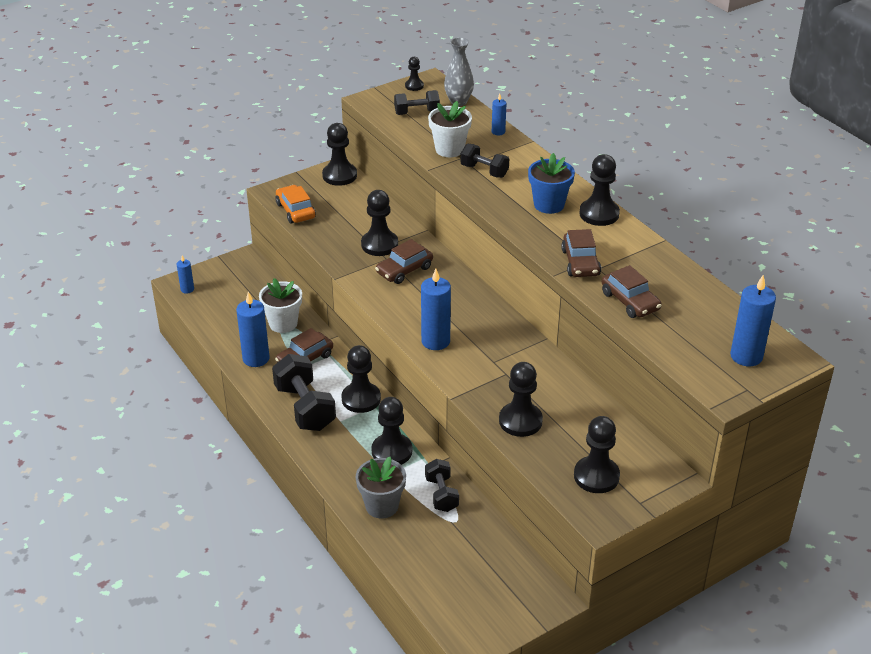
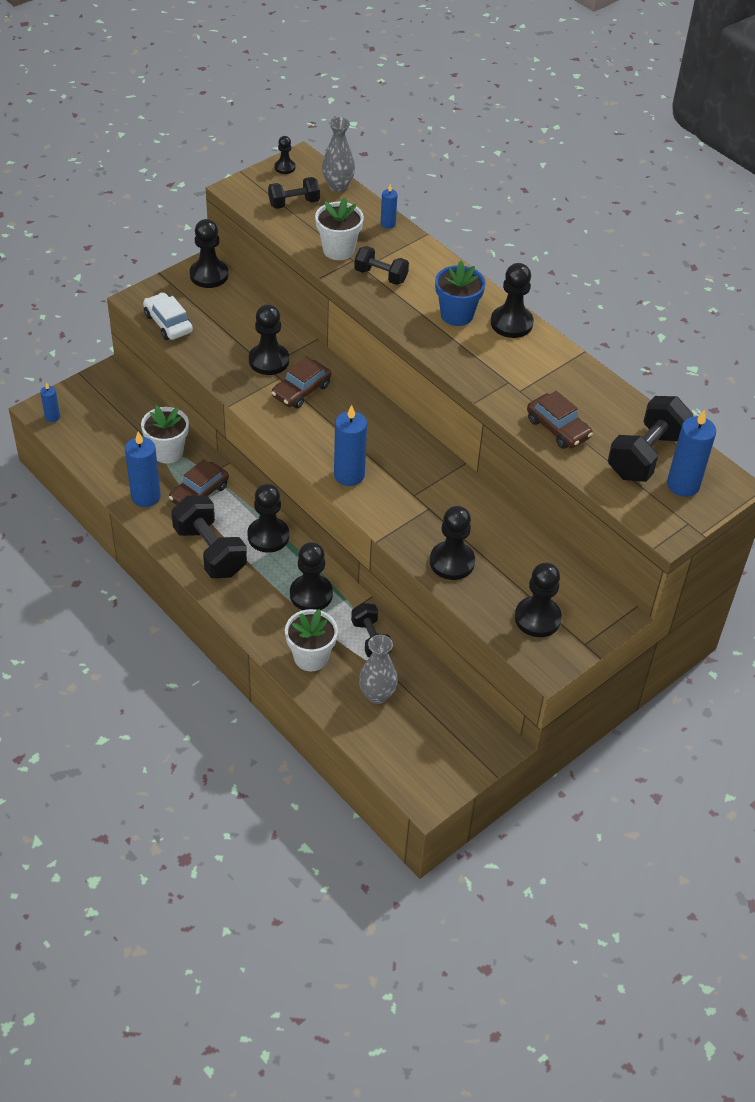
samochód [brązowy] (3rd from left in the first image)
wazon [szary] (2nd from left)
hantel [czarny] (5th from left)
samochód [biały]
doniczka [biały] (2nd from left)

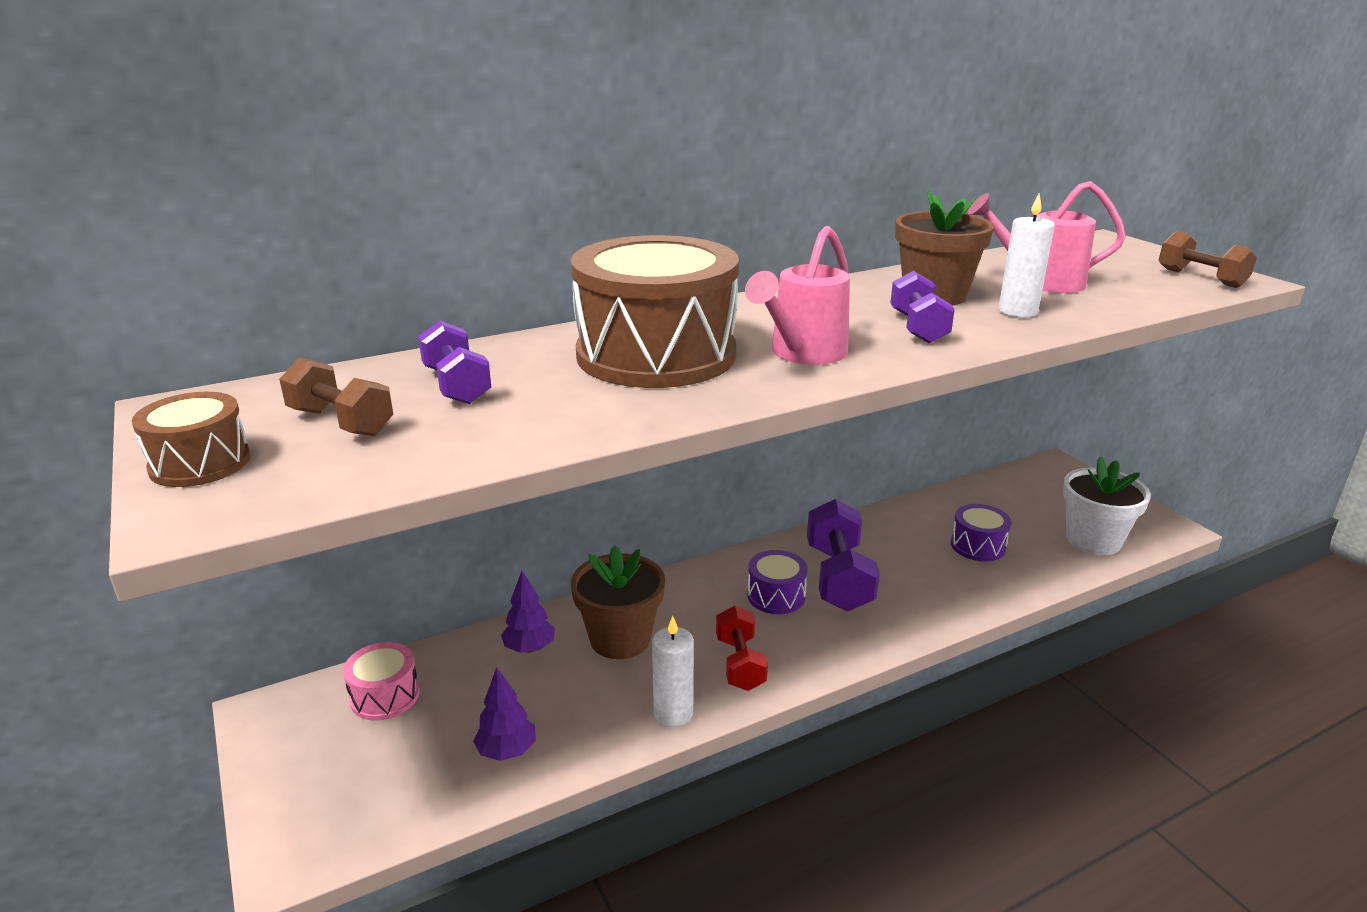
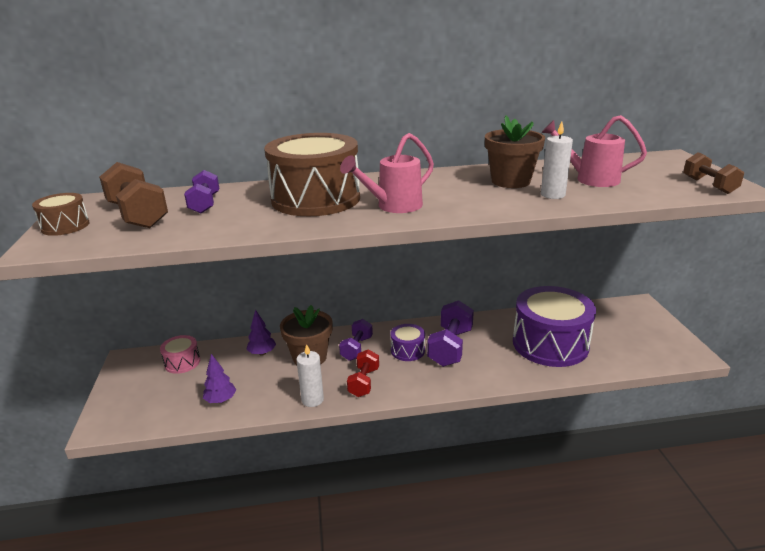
doniczka [biały]
hantel [fioletowy] (2nd from left)
hantel [brązowy] (1st from left)
bęben [fioletowy] (2nd from left)

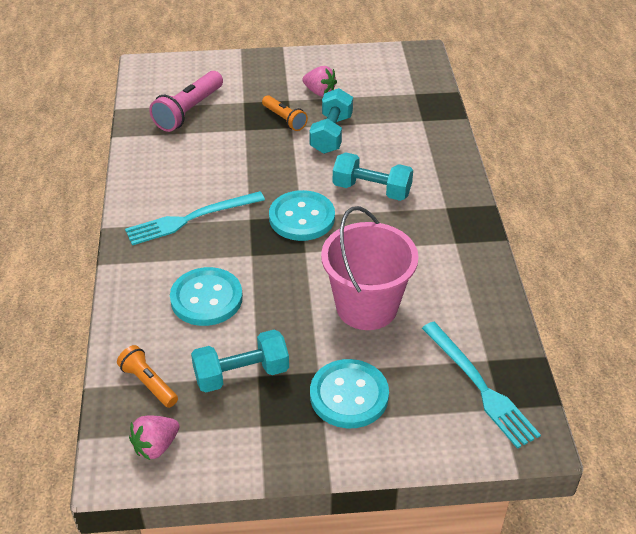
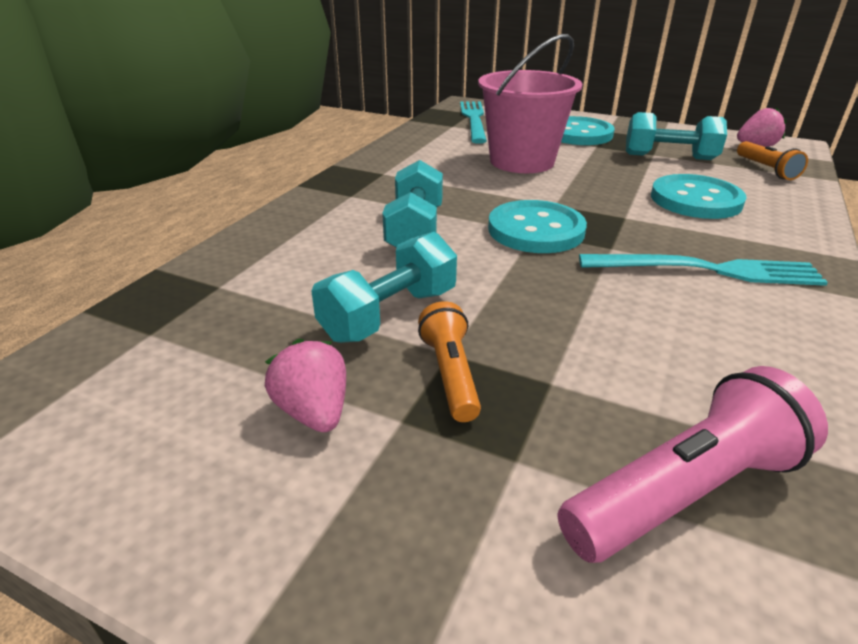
hantel [turkusowy] (2nd from left)

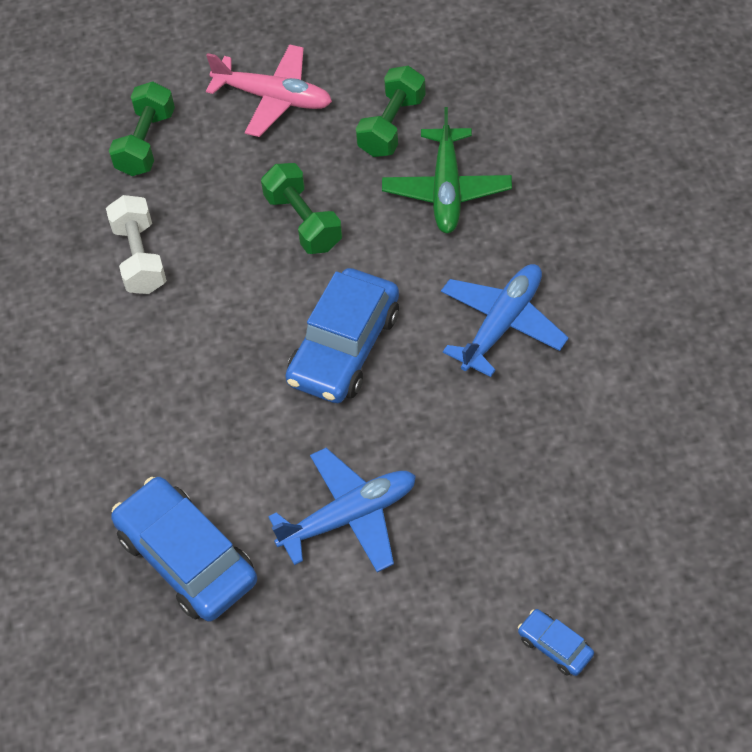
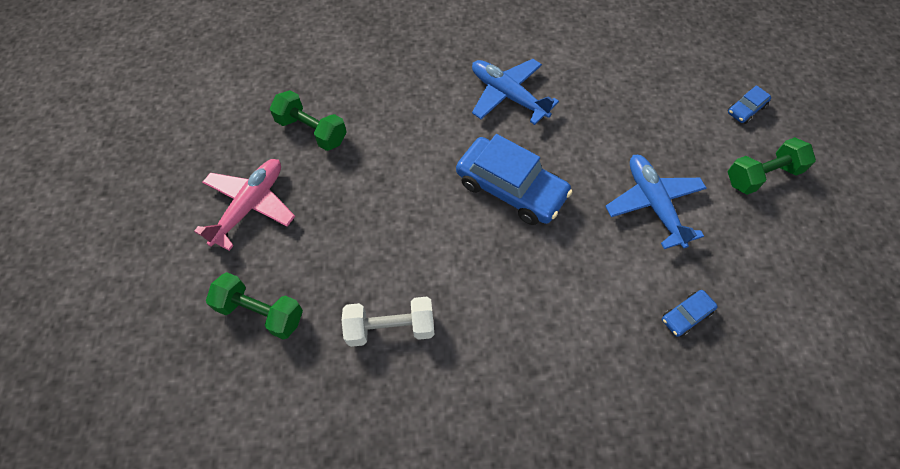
samolot [zielony]
hantel [zielony] (3rd from left)
samochód [niebieski] (2nd from left)

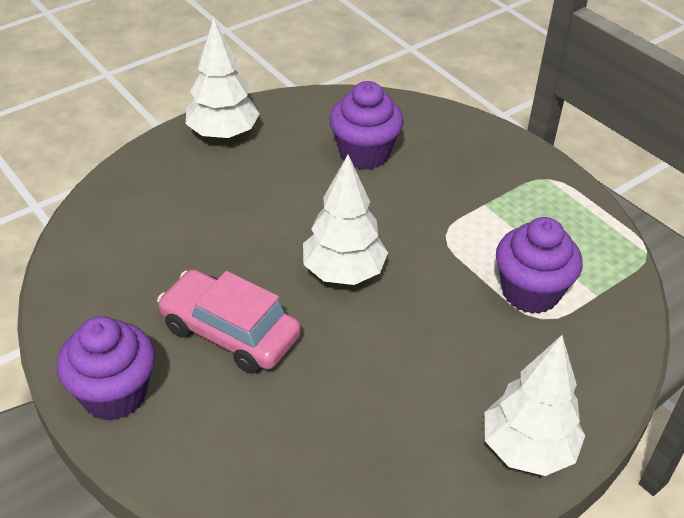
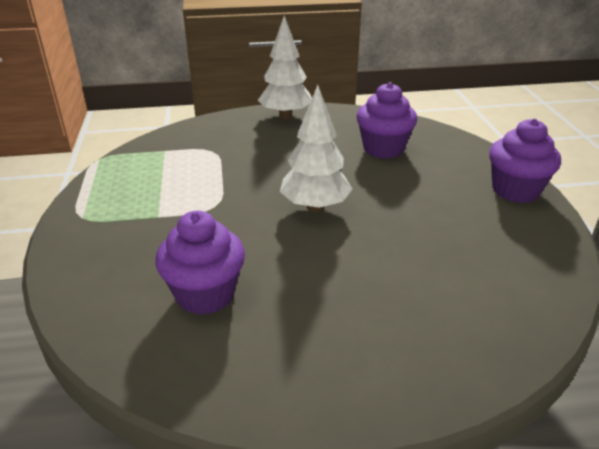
samochód [różowy]
drzewko [biały] (1st from left in the first image)
muffinka [fioletowy] (2nd from left)

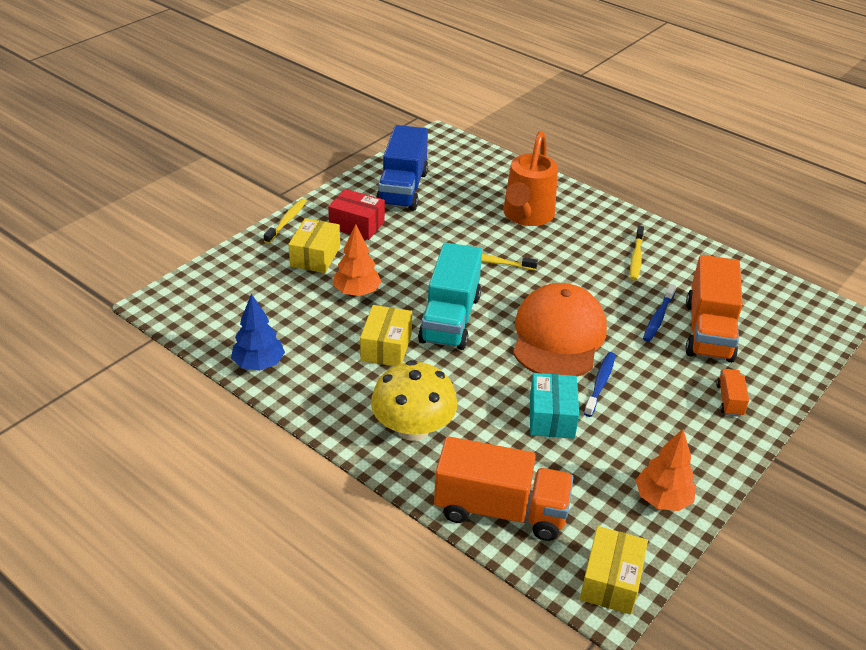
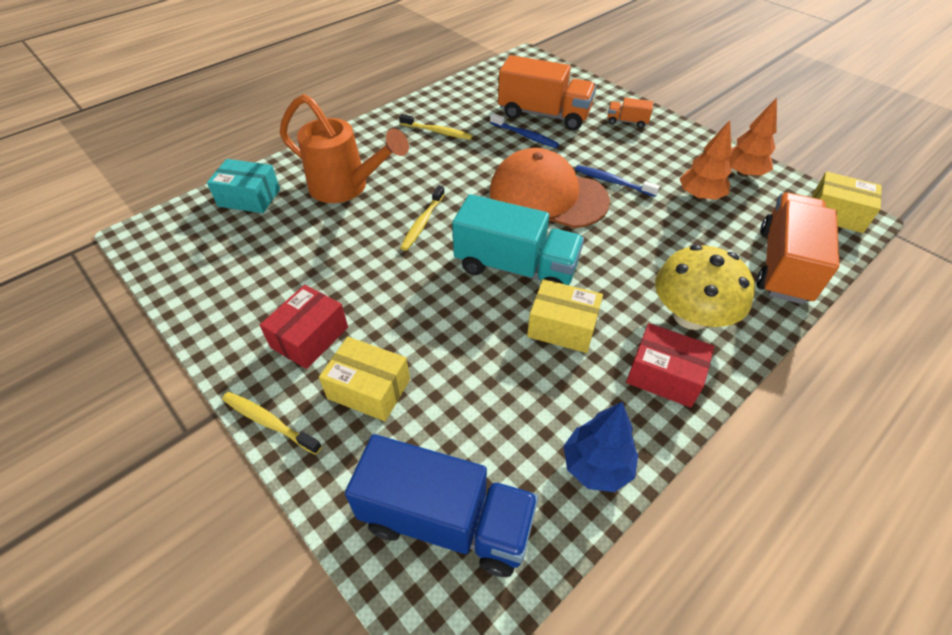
pudełko [czerwony] (2nd from left)
drzewko [pomarańczowy] (1st from left)
ciężarówka [niebieski]
pudełko [turkusowy]

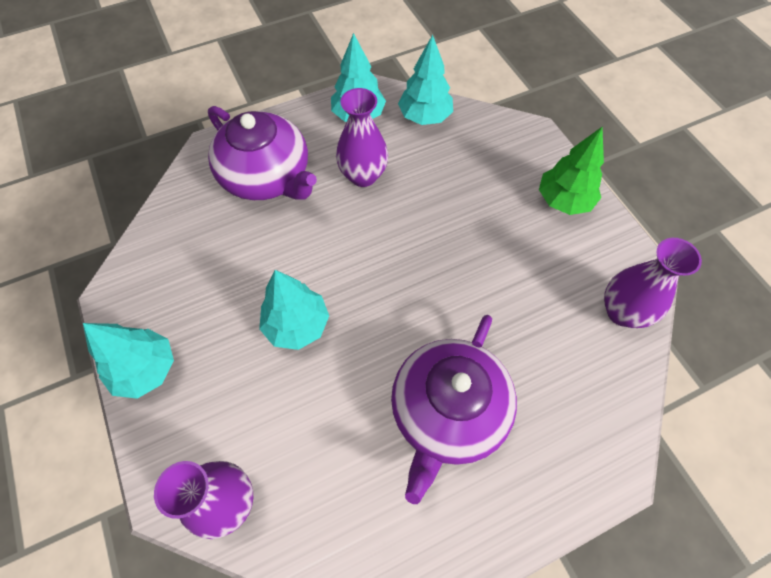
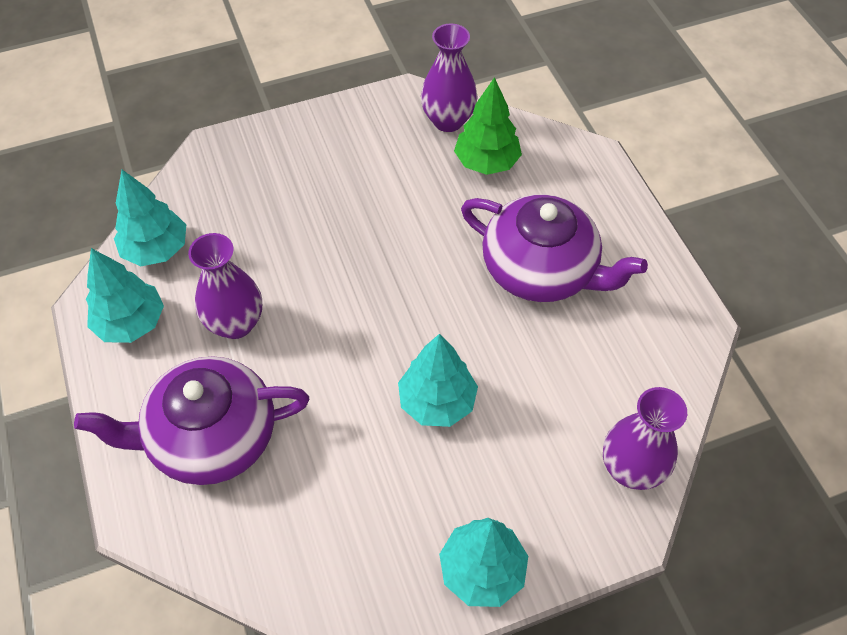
drzewko [zielony]
imbryk [fioletowy] (1st from left)

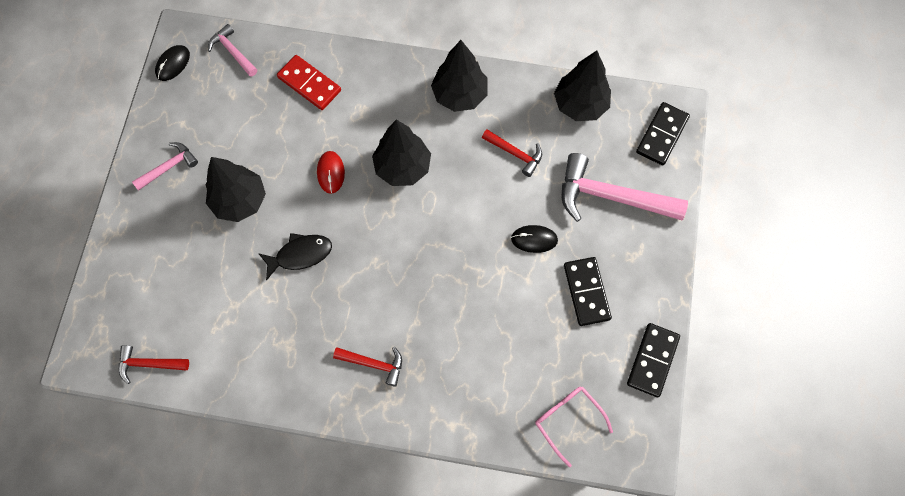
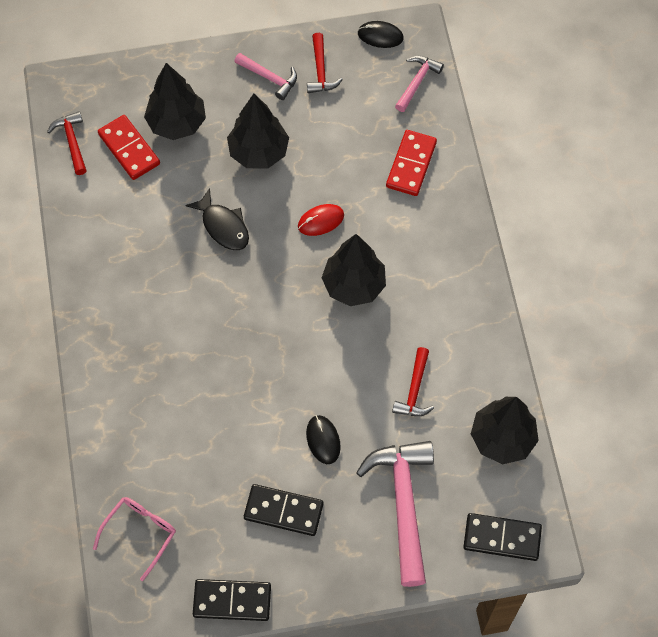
kostka domina [czerwony] (1st from left)
młotek [czerwony] (2nd from left)
drzewko [czarny] (1st from left)
kostka domina [czarny] (2nd from left)

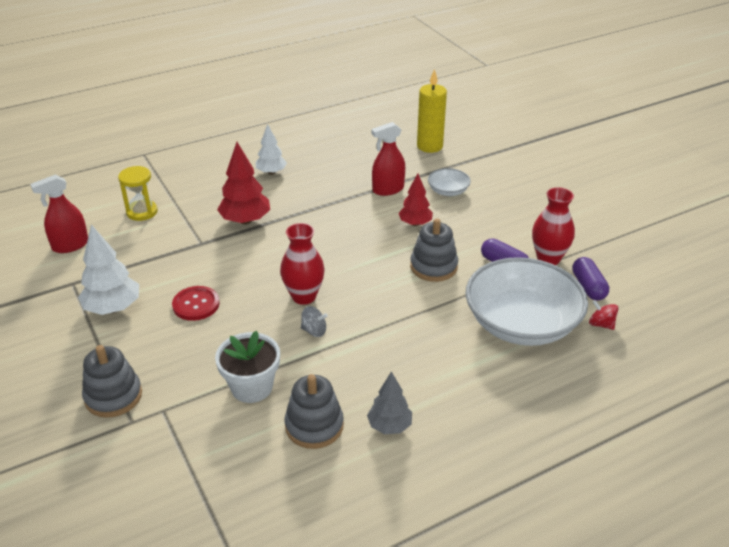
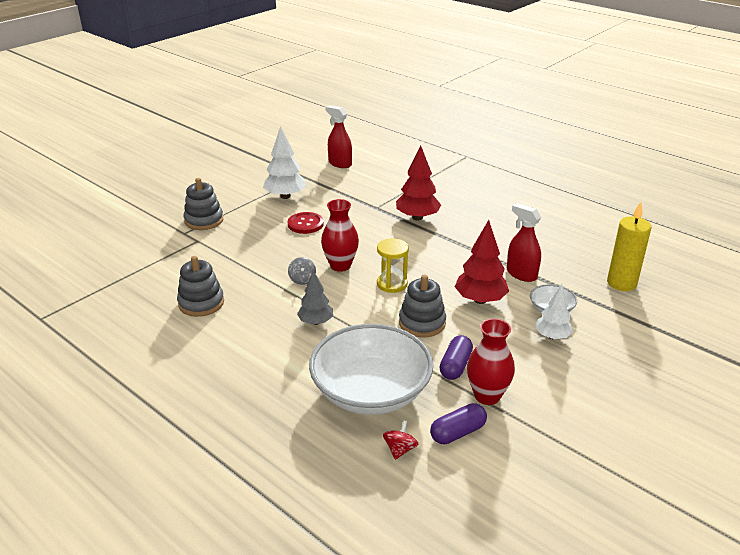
doniczka [biały]
klepsydra [żółty]
drzewko [biały] (2nd from left)
drzewko [szary]
drzewko [czerwony] (2nd from left)

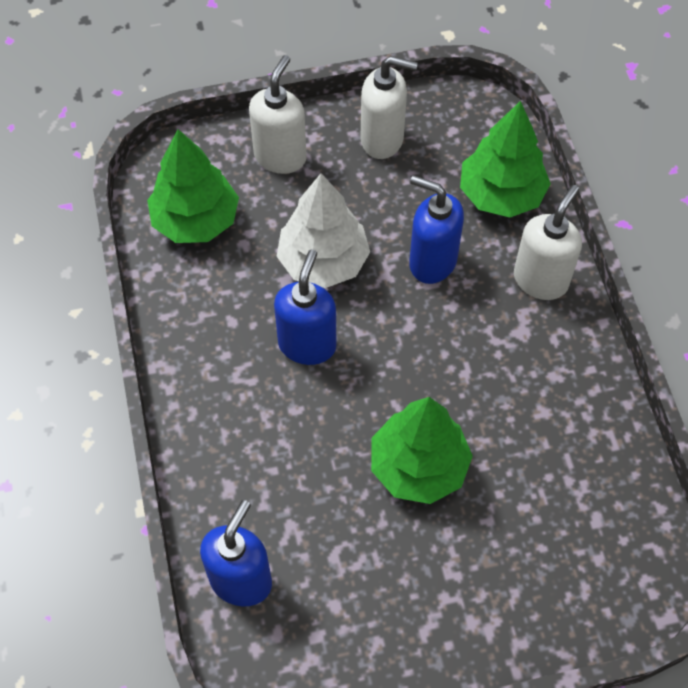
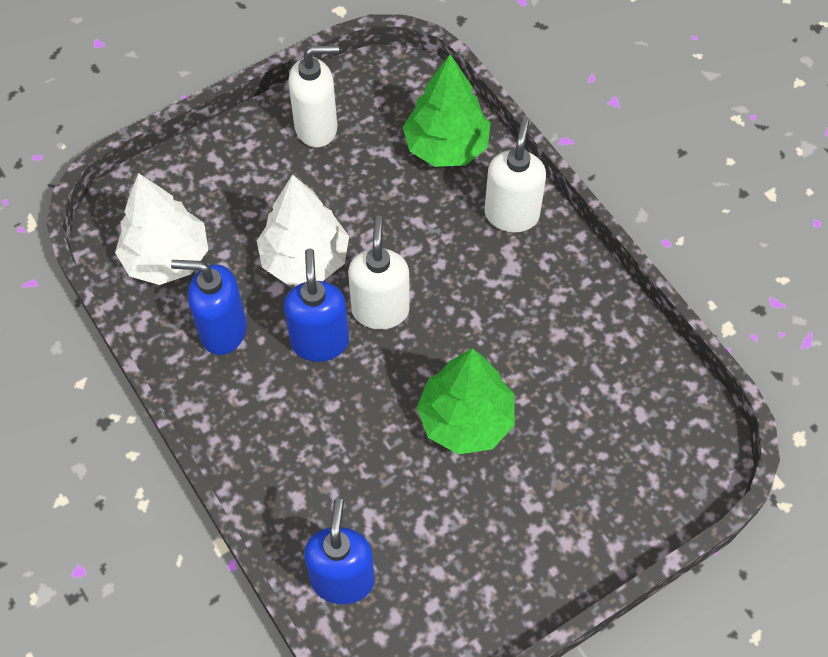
dozownik mydła [biały] (2nd from left)
dozownik mydła [niebieski] (1st from left)
drzewko [biały] (1st from left)

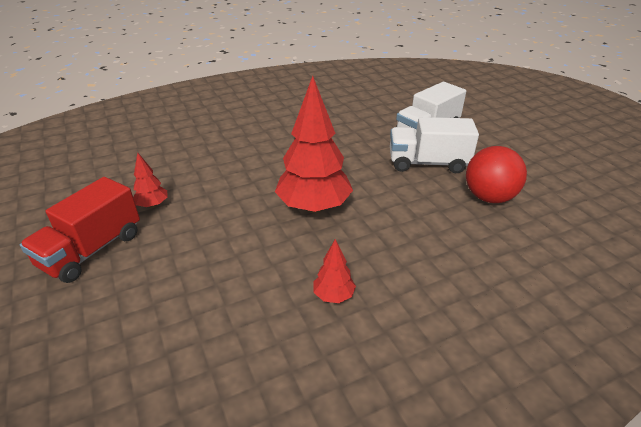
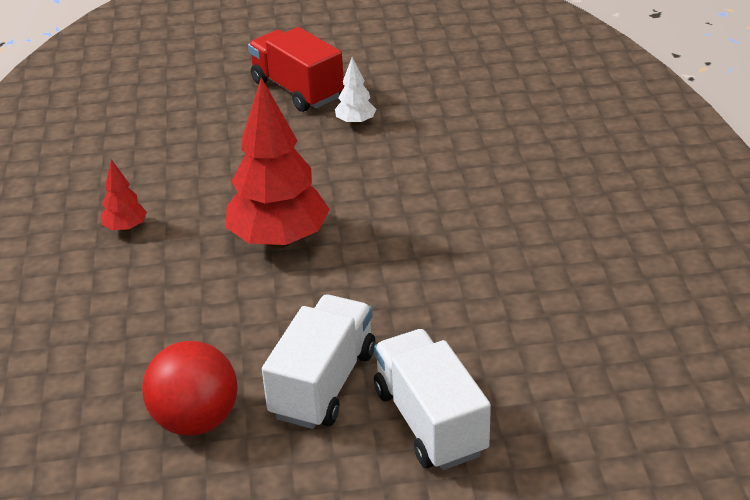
drzewko [biały]

